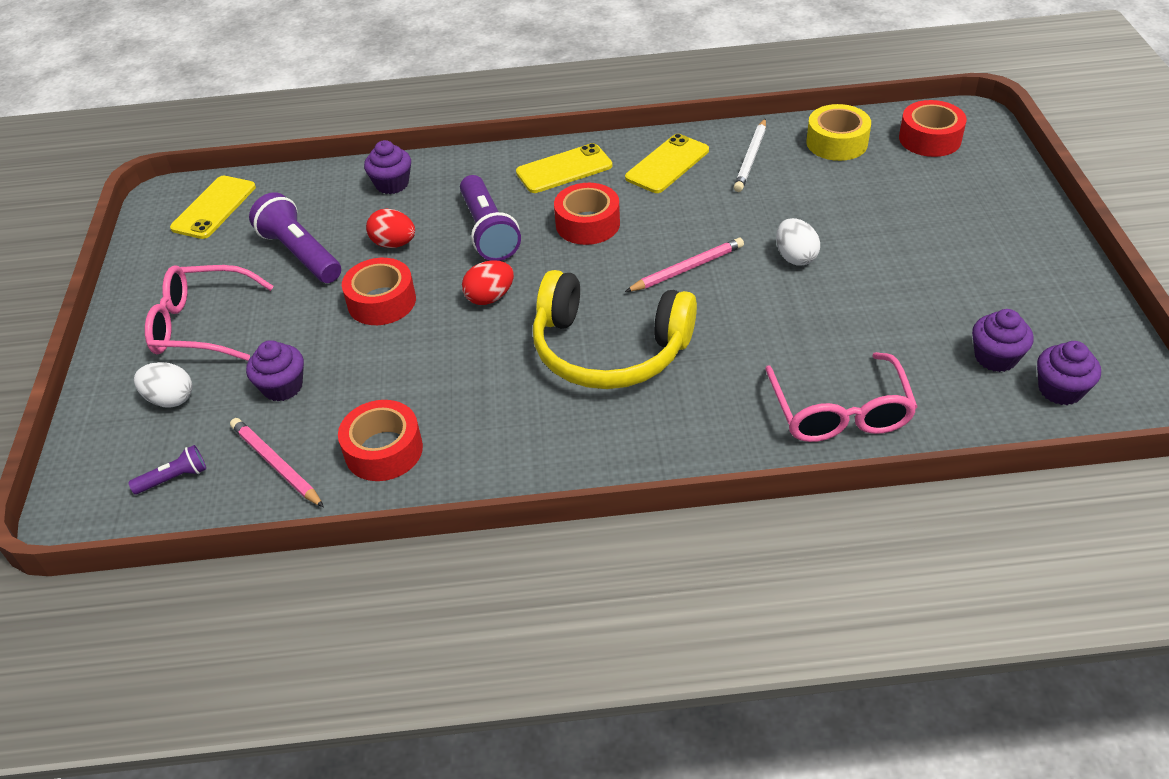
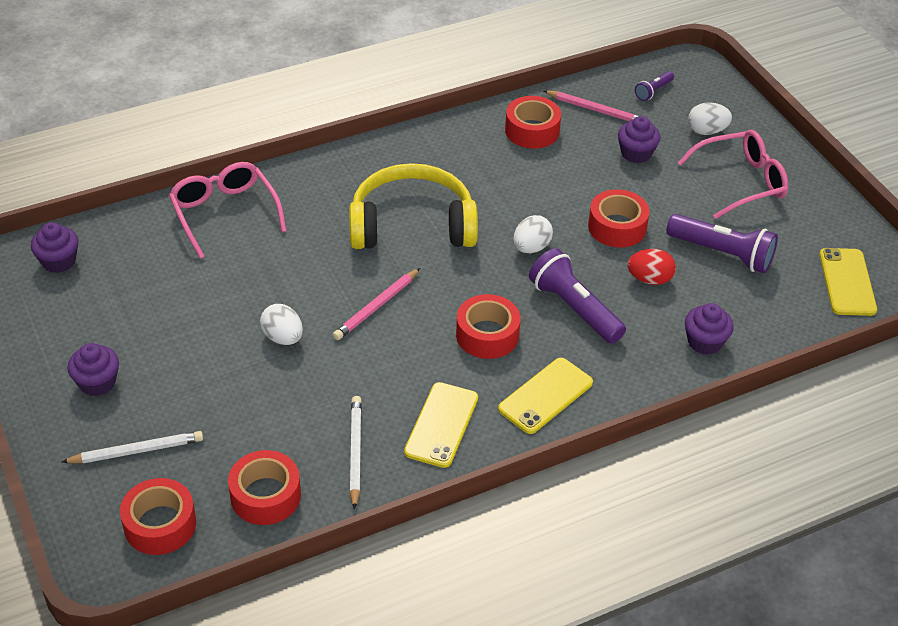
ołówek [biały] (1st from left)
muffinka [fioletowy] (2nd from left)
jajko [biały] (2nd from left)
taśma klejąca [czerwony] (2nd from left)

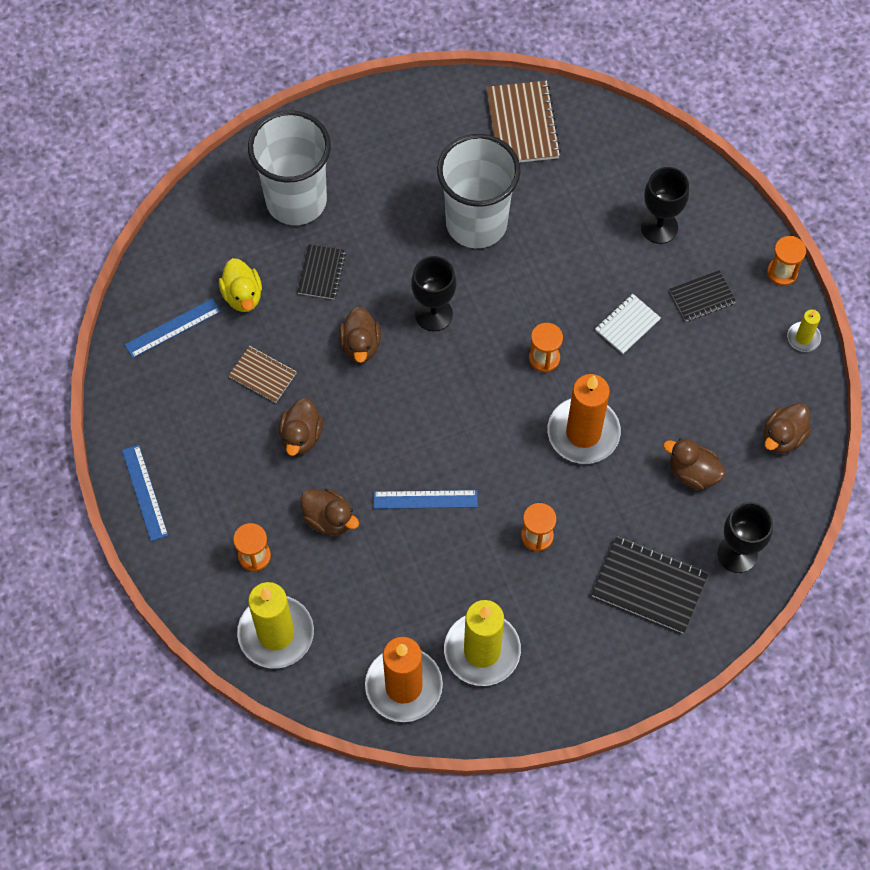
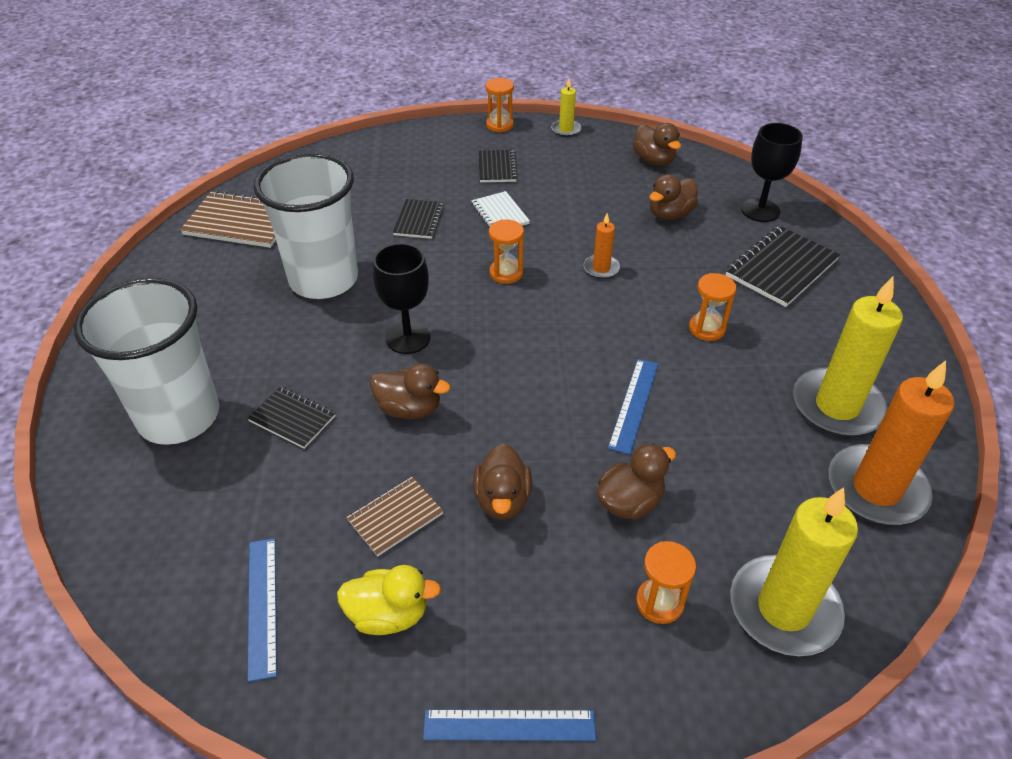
kielich [czarny] (2nd from left in the first image)
zeszyt [czarny] (2nd from left)
kaczka [żółty]
kaczka [brązowy] (2nd from left)
świeca [pomarańczowy] (1st from left)

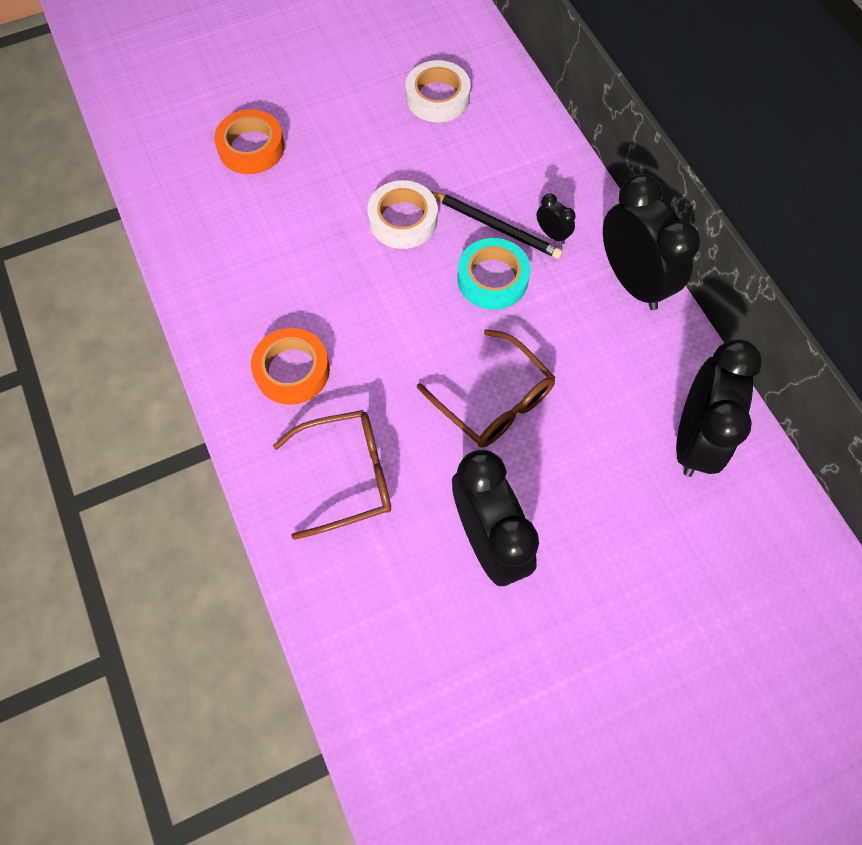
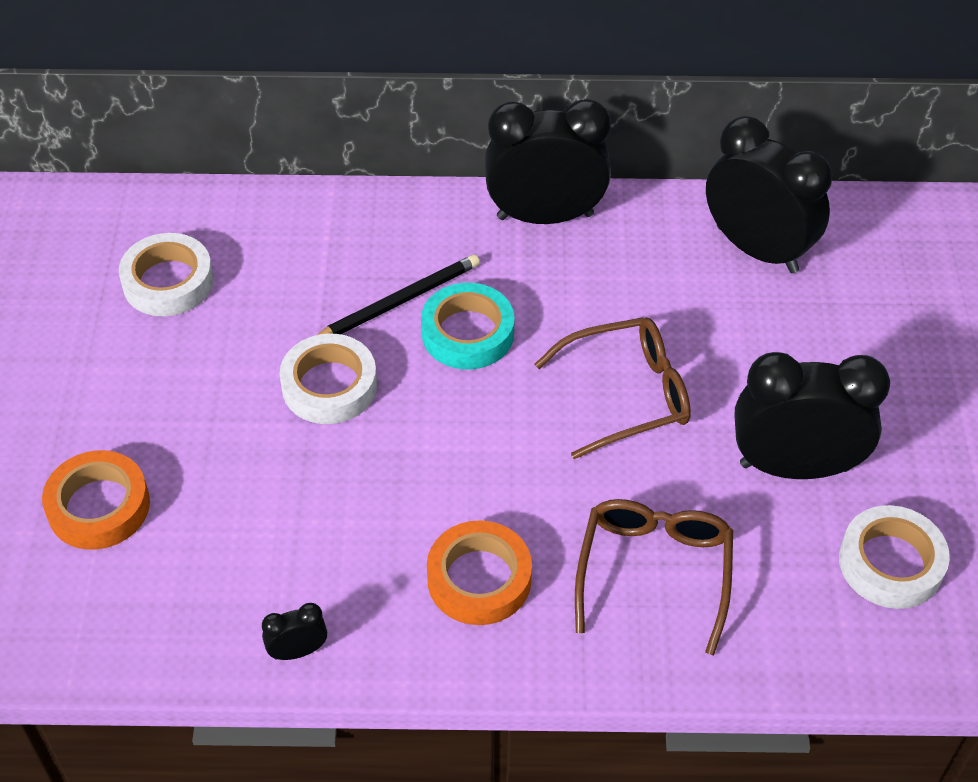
taśma klejąca [biały] (3rd from left)
budzik [czarny] (1st from left)

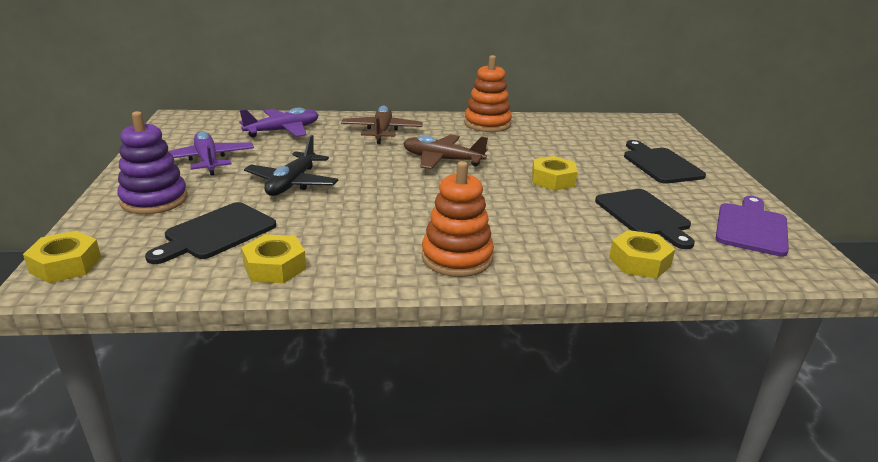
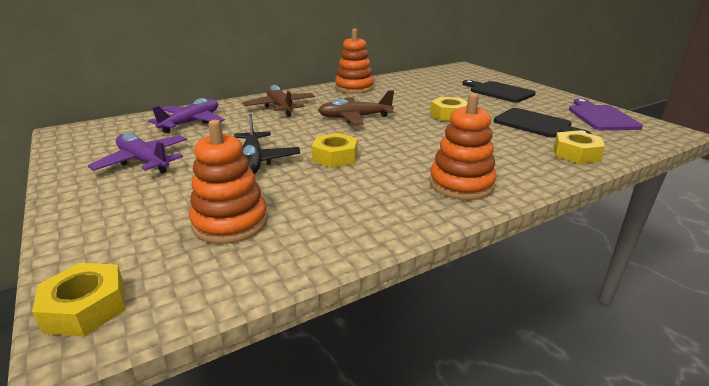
zabawka nakładanka [fioletowy]
nakrętka [żółty] (2nd from left)
zabawka nakładanka [pomarańczowy] (1st from left)

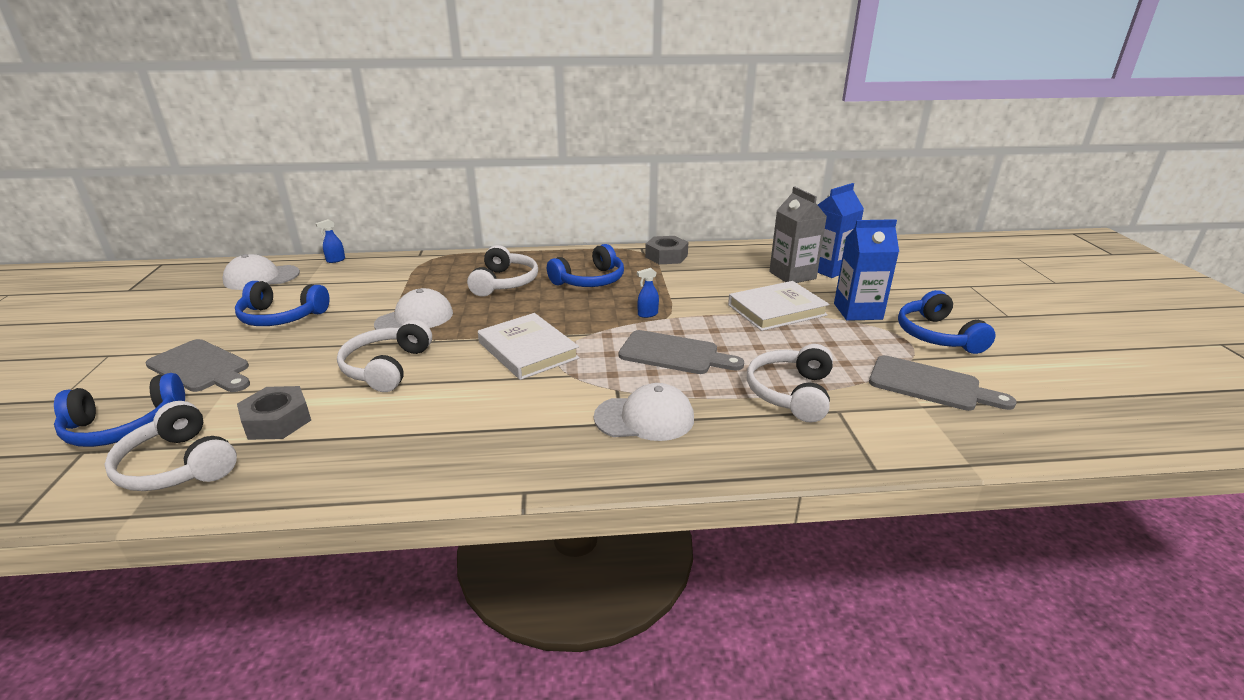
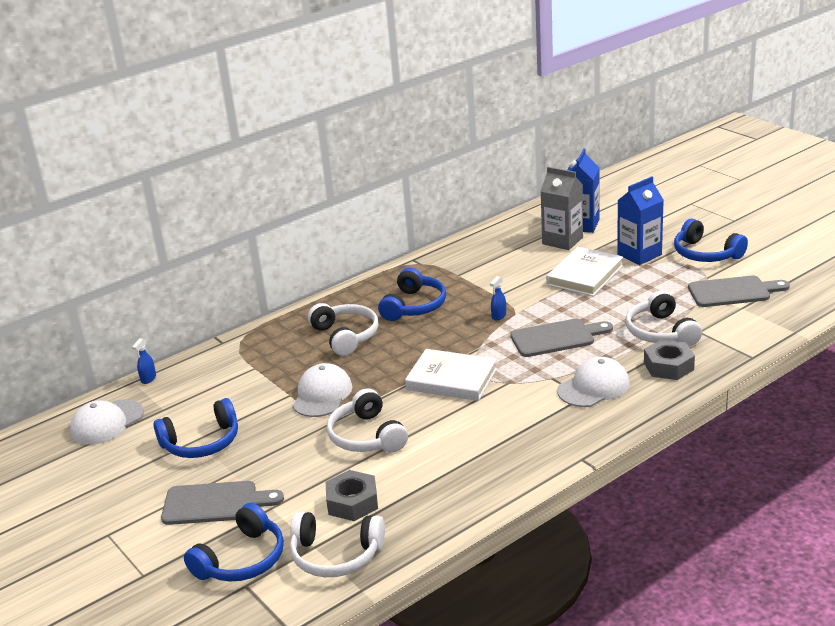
nakrętka [szary] (2nd from left)

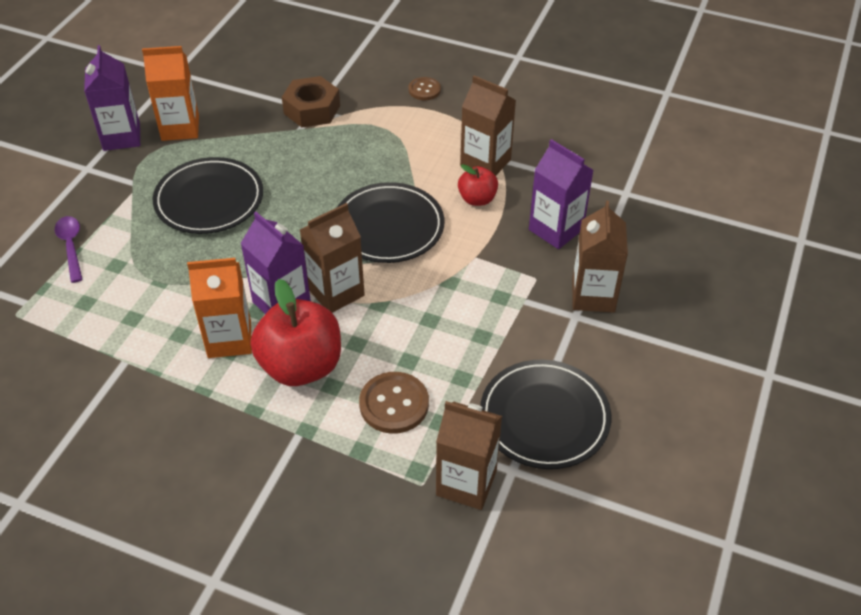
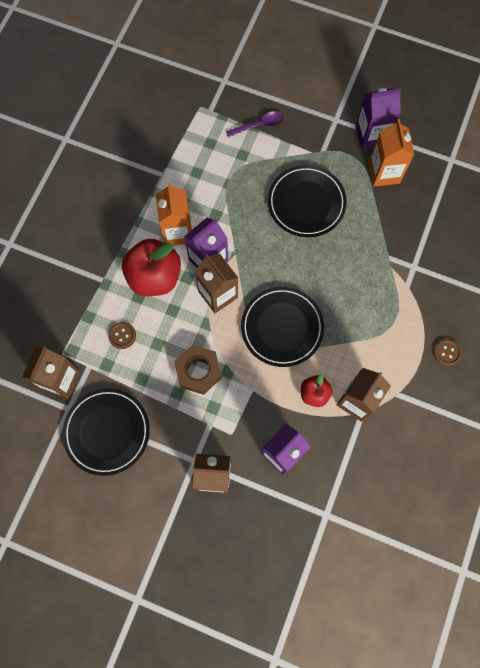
nakrętka [brązowy]
guzik [brązowy] (1st from left)

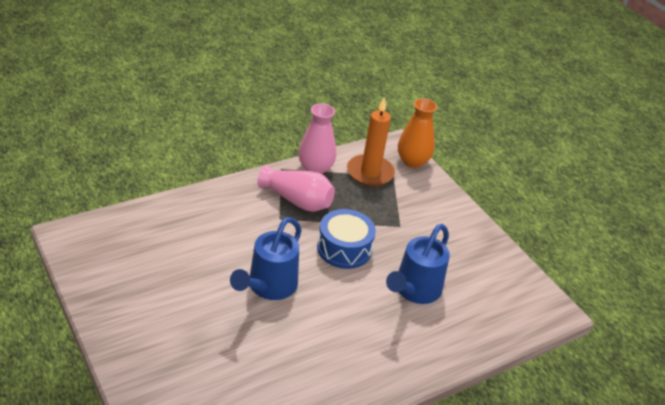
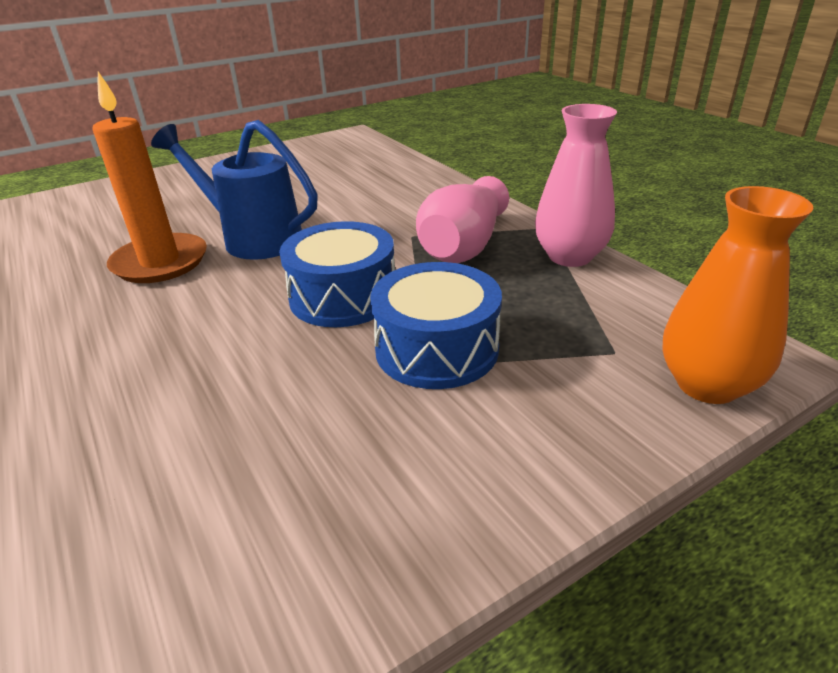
konewka [niebieski] (2nd from left in the first image)
bęben [niebieski] (2nd from left)
świeca [pomarańczowy]

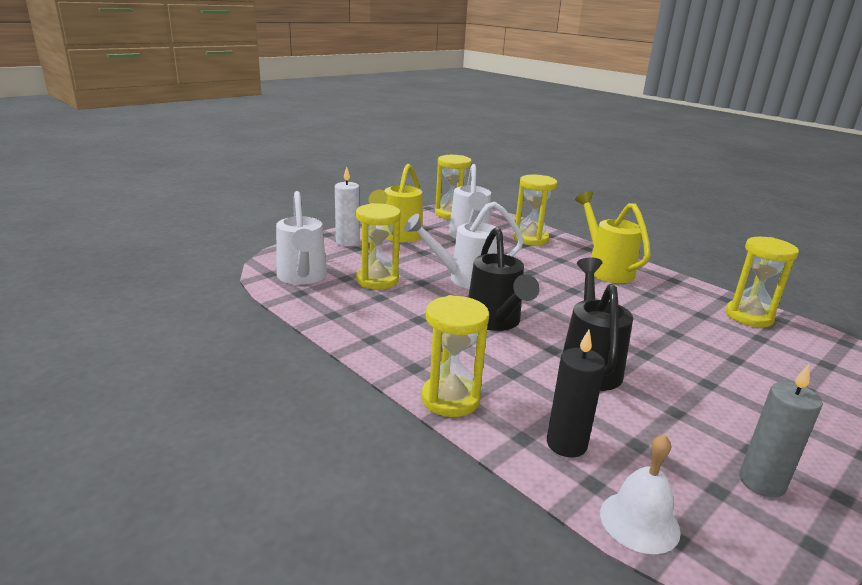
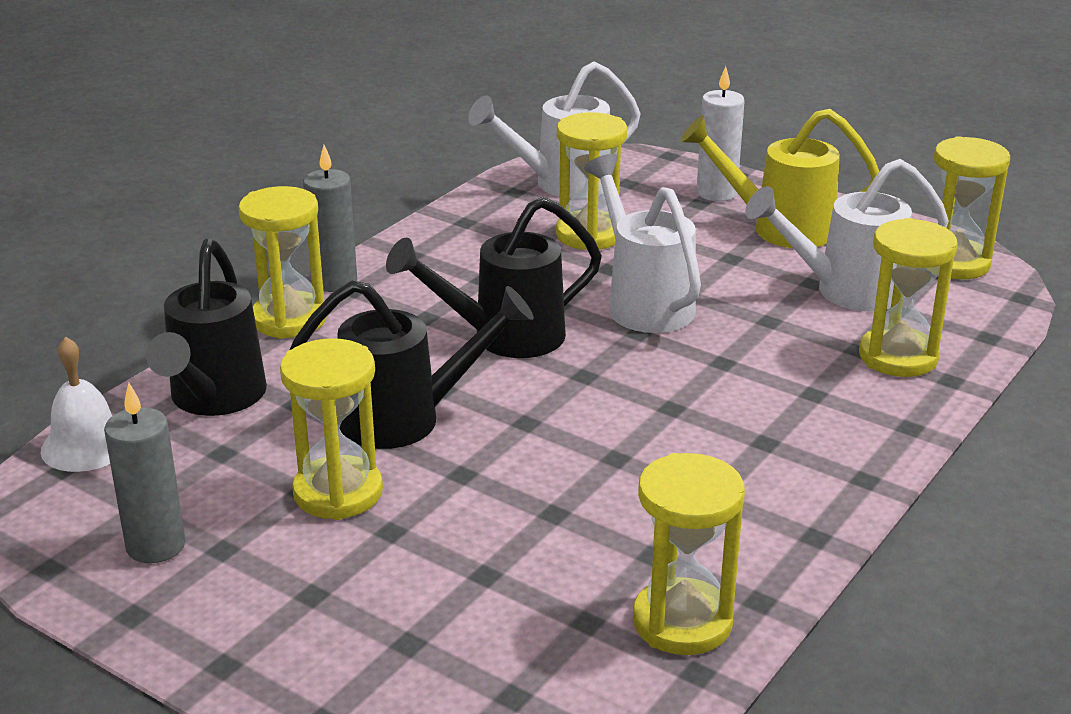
konewka [żółty] (2nd from left in the first image)
klepsydra [żółty] (2nd from left)
świeca [szary] (2nd from left)
konewka [czarny] (1st from left)

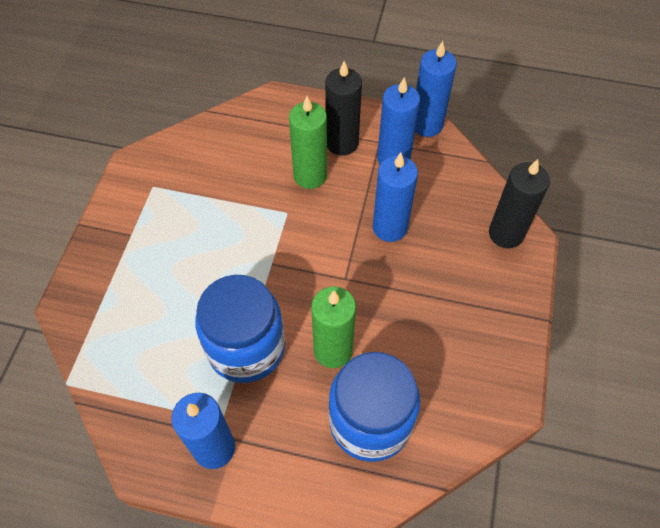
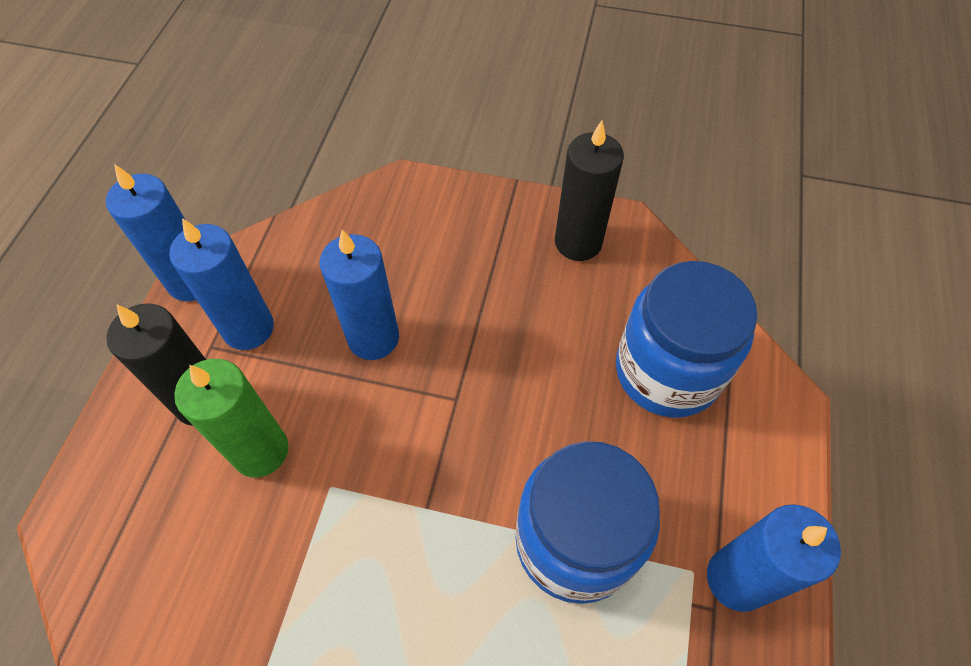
świeca [zielony] (2nd from left in the first image)
świeca [czarny] (2nd from left)

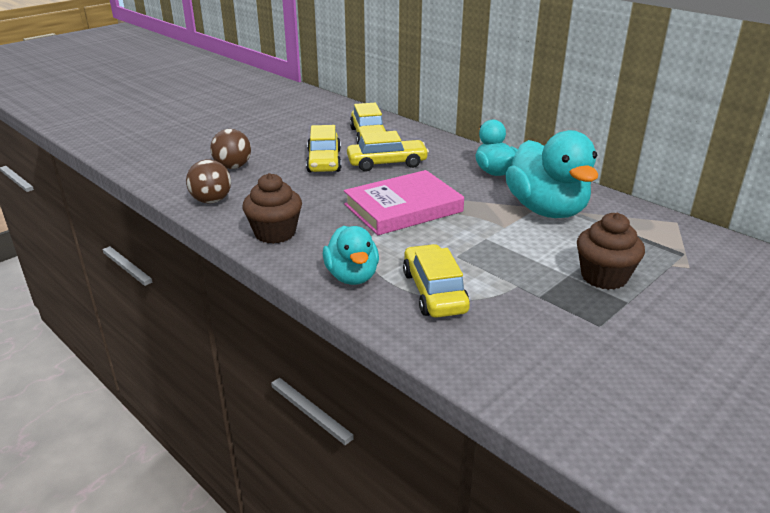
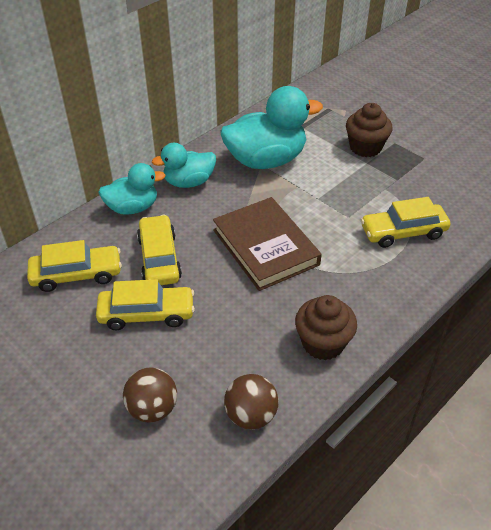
kaczka [turkusowy] (1st from left)
książka [brązowy]

